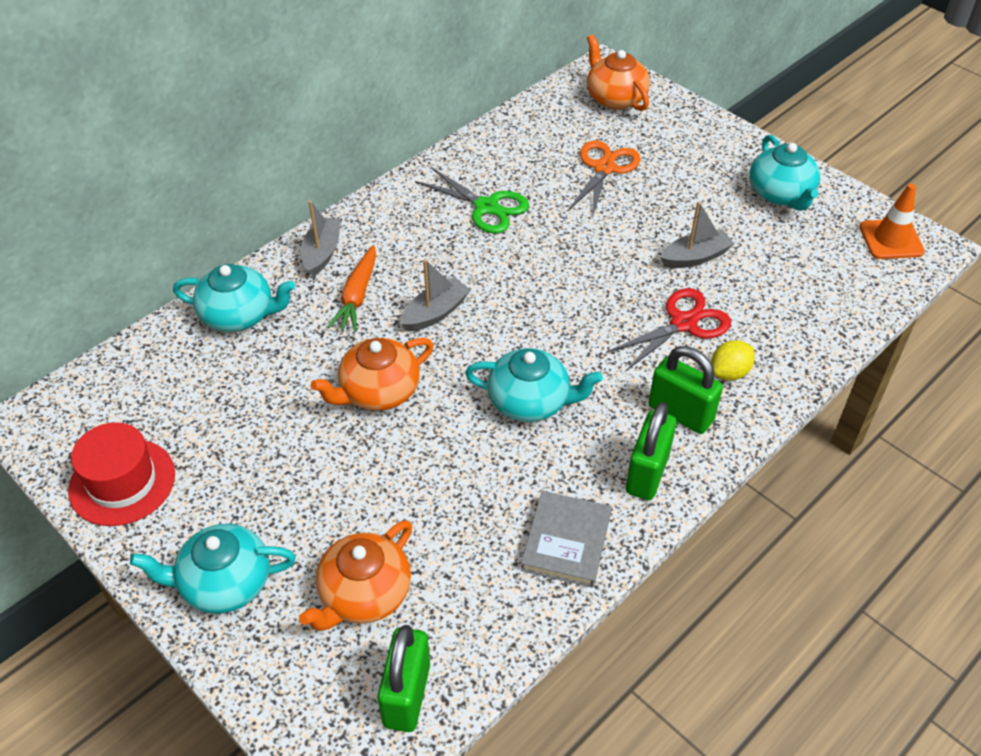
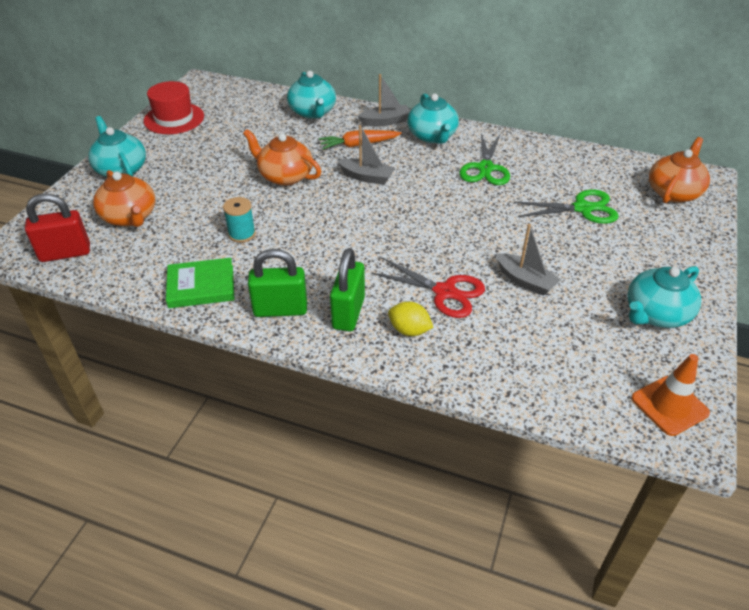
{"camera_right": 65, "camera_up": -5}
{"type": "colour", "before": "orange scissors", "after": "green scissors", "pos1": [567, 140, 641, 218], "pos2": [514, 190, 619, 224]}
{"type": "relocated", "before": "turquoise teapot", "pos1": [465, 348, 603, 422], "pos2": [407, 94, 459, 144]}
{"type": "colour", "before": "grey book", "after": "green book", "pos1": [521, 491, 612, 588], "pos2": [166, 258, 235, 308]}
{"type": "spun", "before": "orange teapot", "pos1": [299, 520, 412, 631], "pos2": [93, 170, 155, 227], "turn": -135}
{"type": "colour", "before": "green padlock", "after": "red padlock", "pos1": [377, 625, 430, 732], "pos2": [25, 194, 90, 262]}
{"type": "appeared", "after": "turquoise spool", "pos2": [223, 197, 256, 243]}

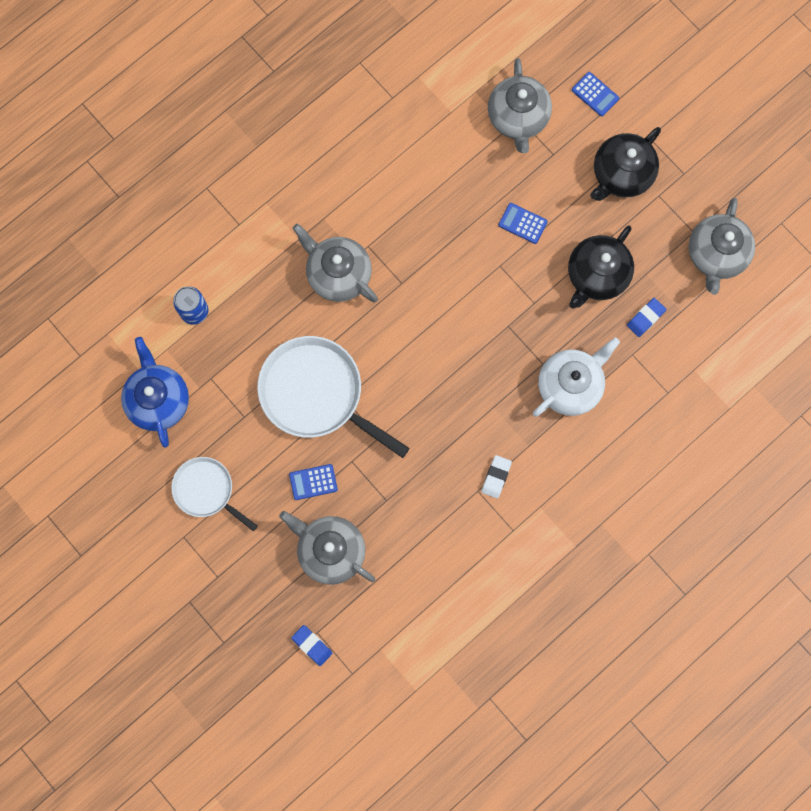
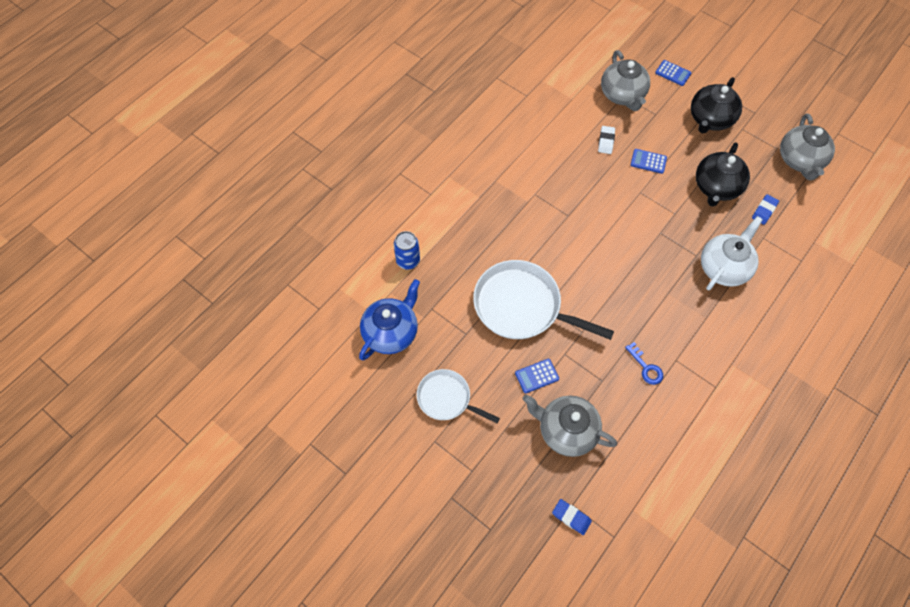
{"camera_right": -10, "camera_up": -15}
{"type": "missing", "before": "grey teapot", "pos1": [293, 224, 378, 302]}
{"type": "spun", "before": "blue teapot", "pos1": [121, 337, 189, 448], "pos2": [359, 279, 420, 360], "turn": 60}
{"type": "relocated", "before": "white eraser", "pos1": [481, 455, 512, 499], "pos2": [598, 126, 615, 154]}
{"type": "appeared", "after": "blue key", "pos2": [625, 342, 663, 385]}

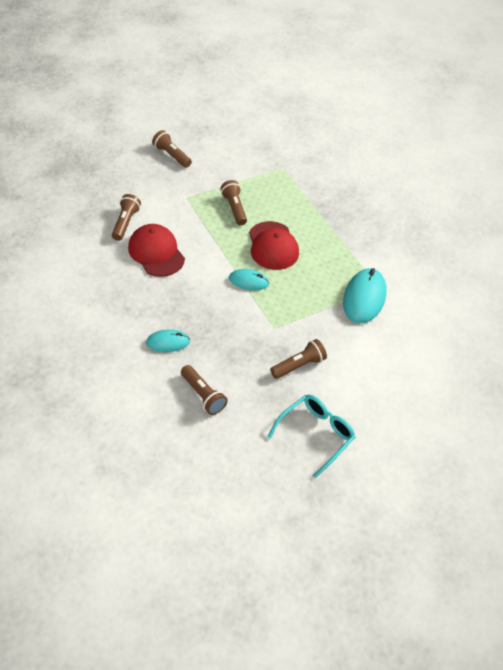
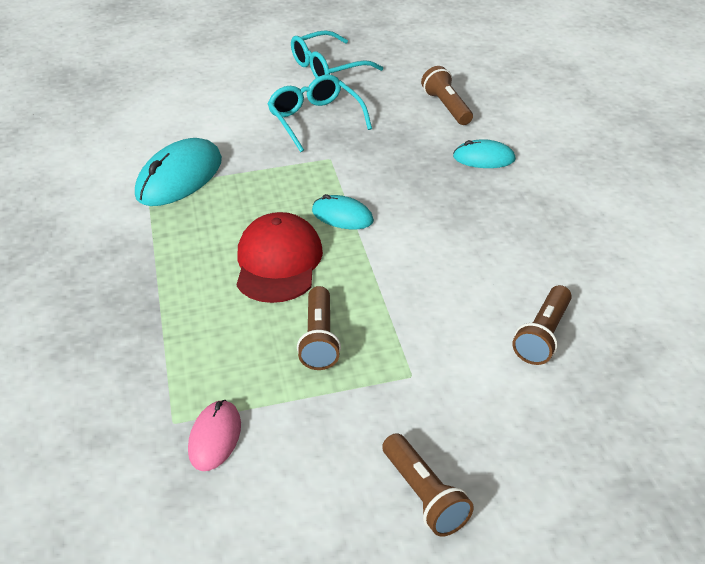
{"camera_right": -160, "camera_up": -10}
{"type": "missing", "before": "red cap", "pos1": [128, 224, 185, 277]}
{"type": "exchanged", "before": "brown flashlight", "after": "turquoise glasses", "pos1": [270, 339, 327, 379], "pos2": [267, 74, 372, 152]}
{"type": "appeared", "after": "pink mouse", "pos2": [188, 400, 241, 471]}

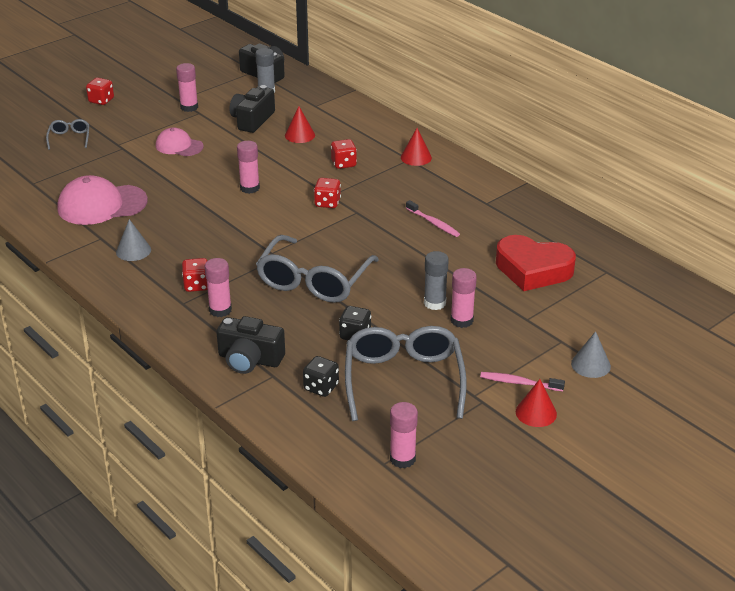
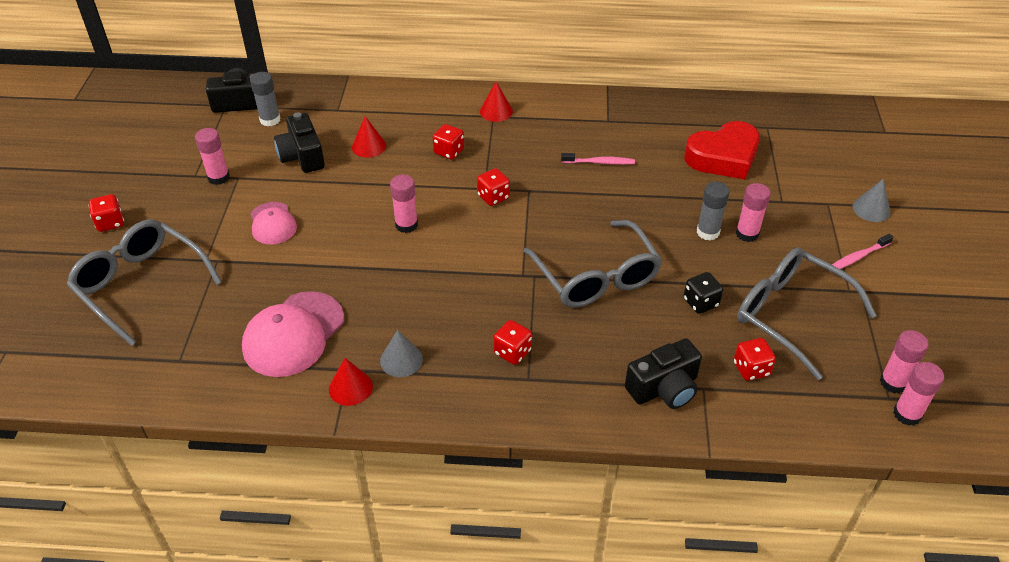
{"camera_right": -45, "camera_up": 10}
{"type": "size", "before": "grey glasses", "pos1": [46, 119, 89, 150], "pos2": [67, 219, 222, 346], "scale": 2.17}
{"type": "spun", "before": "pink cap", "pos1": [156, 127, 204, 156], "pos2": [251, 202, 297, 245], "turn": -90}
{"type": "relocated", "before": "pink glue stick", "pos1": [205, 258, 232, 317], "pos2": [893, 362, 944, 426]}
{"type": "colour", "before": "black dice", "after": "red dice", "pos1": [303, 356, 339, 397], "pos2": [734, 338, 776, 381]}
{"type": "relocated", "before": "red cone", "pos1": [516, 379, 557, 427], "pos2": [329, 358, 373, 406]}

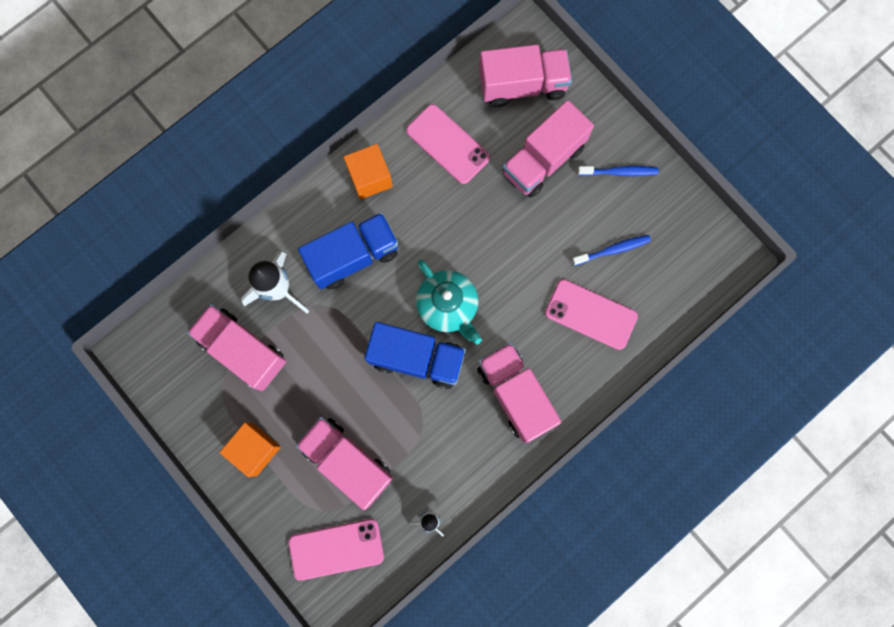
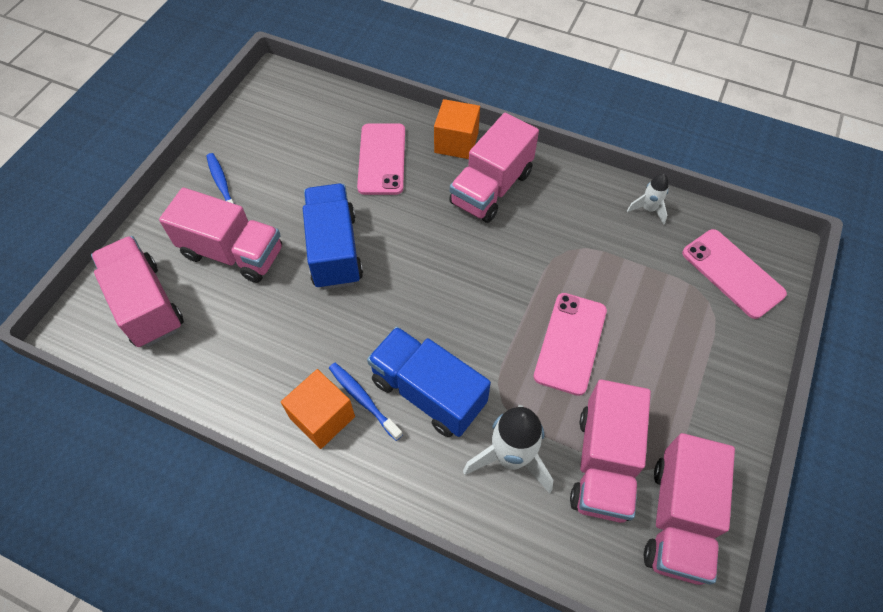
{"camera_right": -115, "camera_up": -20}
{"type": "relocated", "before": "pink phone", "pos1": [406, 104, 490, 184], "pos2": [534, 293, 607, 396]}
{"type": "relocated", "before": "blue toothbrush", "pos1": [572, 235, 651, 266], "pos2": [329, 363, 403, 441]}
{"type": "missing", "before": "turquoise teapot", "pos1": [416, 260, 482, 344]}
{"type": "relocated", "before": "blue truck", "pos1": [364, 322, 466, 389], "pos2": [303, 184, 363, 290]}
{"type": "relocated", "before": "pink truck", "pos1": [296, 417, 393, 510], "pos2": [644, 433, 735, 585]}
{"type": "relocated", "before": "orange cube", "pos1": [219, 423, 281, 477], "pos2": [434, 99, 480, 159]}

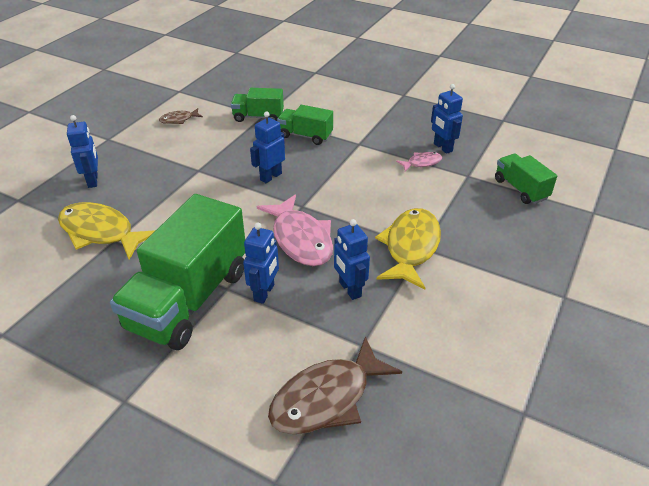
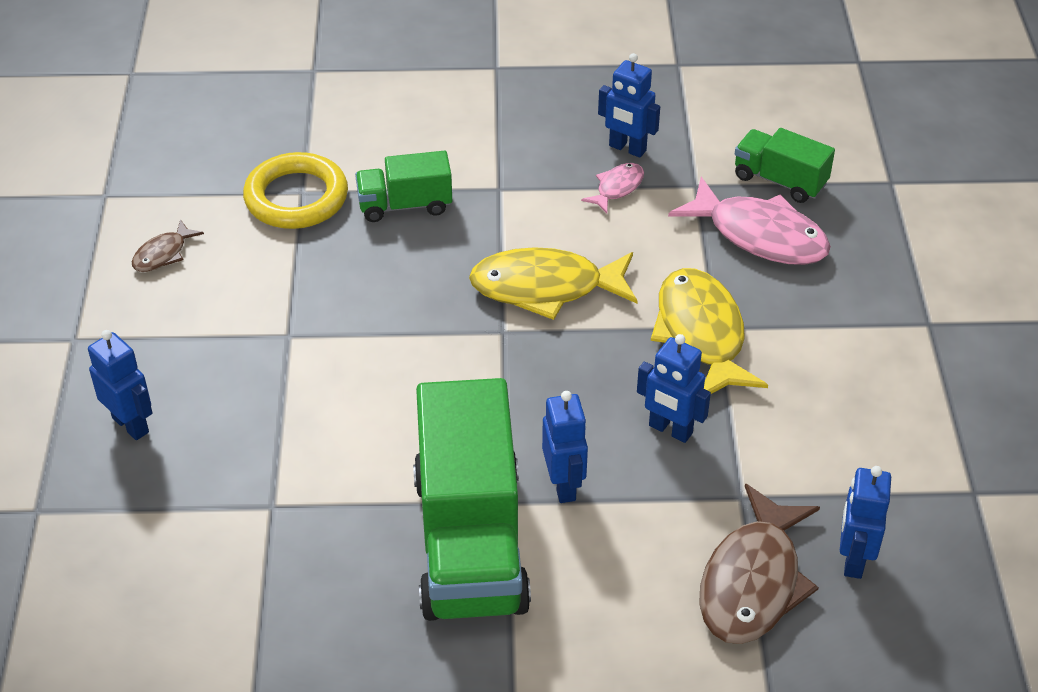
{"camera_right": -30, "camera_up": 5}
{"type": "exchanged", "before": "green truck", "after": "yellow ring", "pos1": [231, 88, 284, 122], "pos2": [243, 152, 348, 229]}
{"type": "relocated", "before": "blue robot", "pos1": [250, 111, 285, 183], "pos2": [840, 466, 891, 579]}
{"type": "relocated", "before": "pink fish", "pos1": [257, 195, 333, 266], "pos2": [668, 177, 831, 265]}
{"type": "relocated", "before": "yellow fish", "pos1": [58, 202, 156, 260], "pos2": [469, 247, 638, 320]}

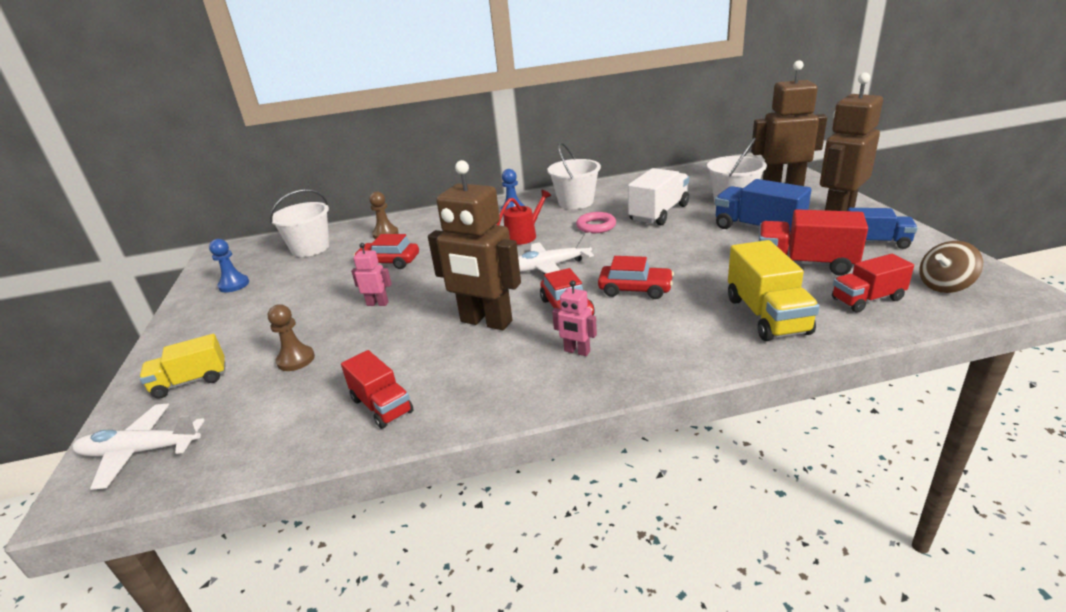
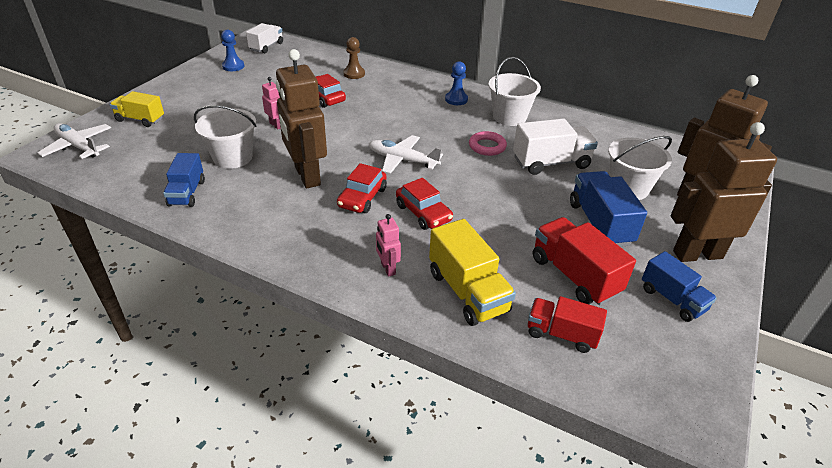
{"camera_right": 35, "camera_up": 10}
{"type": "relocated", "before": "white bucket", "pos1": [270, 189, 329, 257], "pos2": [194, 105, 257, 169]}
{"type": "missing", "before": "red watering can", "pos1": [496, 190, 551, 245]}
{"type": "spun", "before": "yellow truck", "pos1": [728, 240, 820, 341], "pos2": [429, 219, 516, 326], "turn": -60}
{"type": "missing", "before": "brown spinning top", "pos1": [919, 241, 983, 293]}
{"type": "relocated", "before": "pink robot", "pos1": [552, 280, 597, 356], "pos2": [376, 214, 401, 277]}
{"type": "missing", "before": "brown pawn", "pos1": [268, 304, 315, 371]}
{"type": "colour", "before": "red truck", "after": "blue truck", "pos1": [341, 350, 414, 429], "pos2": [163, 153, 205, 207]}
{"type": "appeared", "after": "white truck", "pos2": [246, 23, 283, 53]}

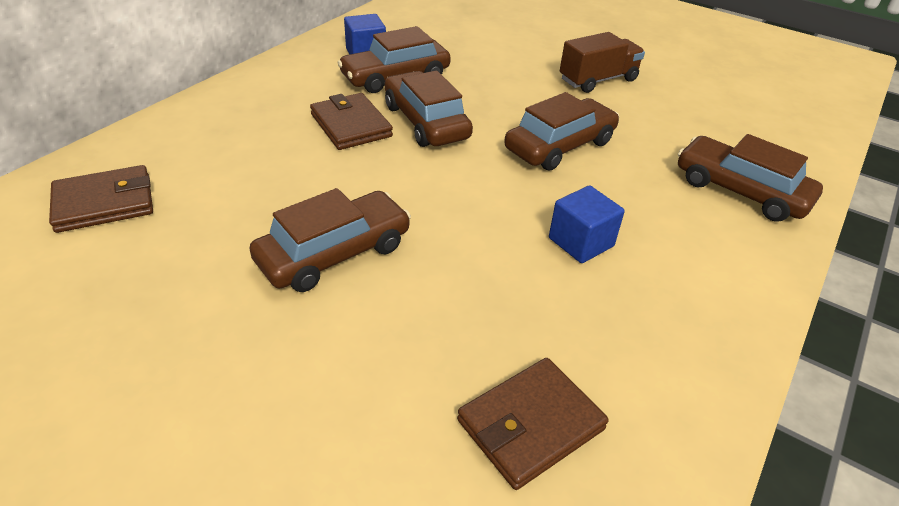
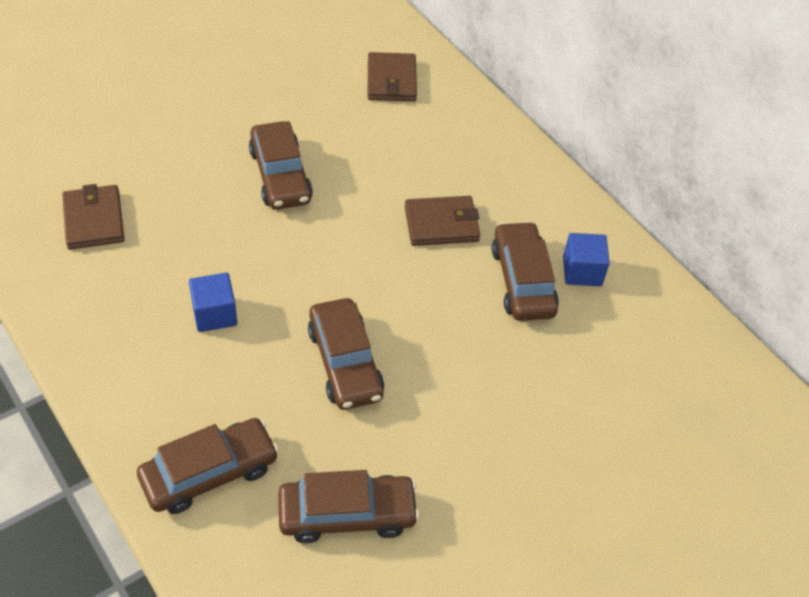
{"camera_right": 110, "camera_up": 10}
{"type": "missing", "before": "brown truck", "pos1": [560, 32, 645, 93]}
{"type": "relocated", "before": "brown car", "pos1": [385, 71, 473, 147], "pos2": [278, 470, 420, 543]}

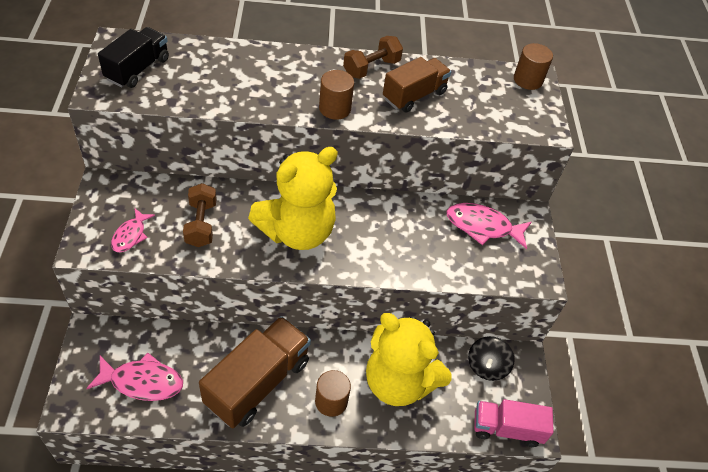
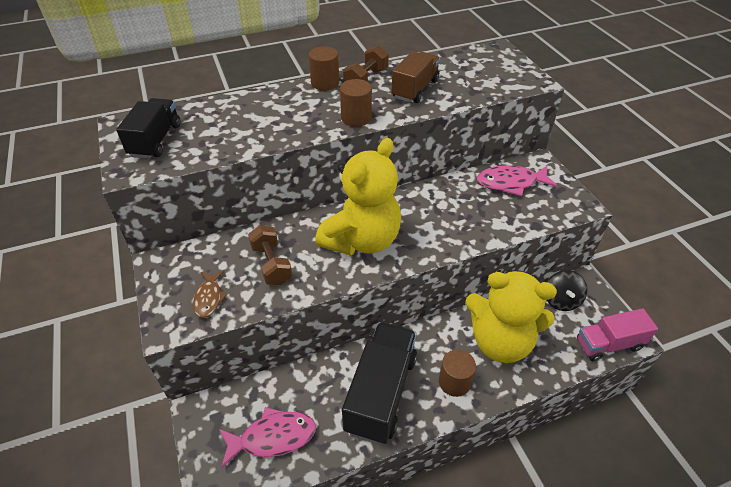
{"camera_right": -15, "camera_up": -5}
{"type": "relocated", "before": "brown cylinder", "pos1": [514, 43, 553, 90], "pos2": [309, 46, 339, 91]}
{"type": "colour", "before": "pink fish", "after": "brown fish", "pos1": [111, 208, 155, 252], "pos2": [193, 271, 228, 318]}
{"type": "colour", "before": "brown truck", "after": "black truck", "pos1": [199, 316, 311, 429], "pos2": [342, 322, 417, 444]}

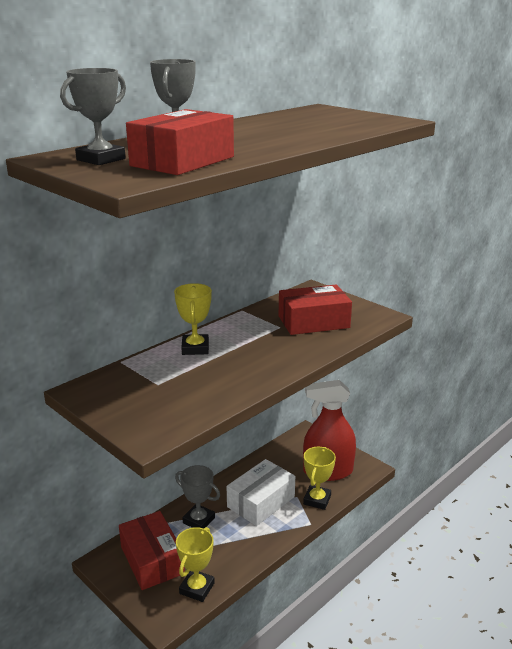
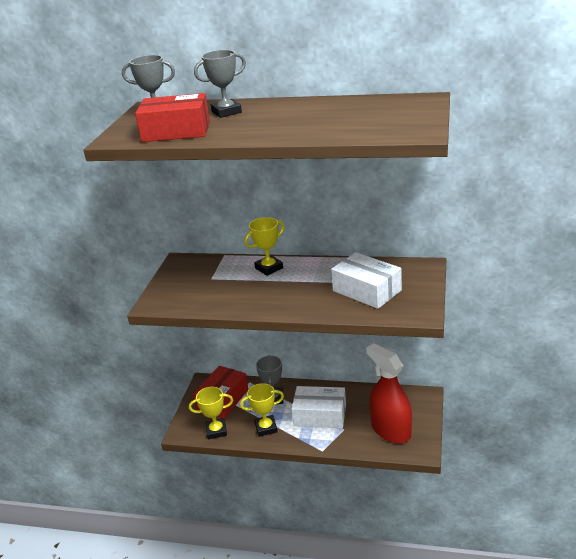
{"camera_right": 60, "camera_up": 5}
{"type": "colour", "before": "red box", "after": "white box", "pos1": [279, 285, 352, 335], "pos2": [331, 252, 402, 309]}
{"type": "relocated", "before": "yellow trophy", "pos1": [303, 447, 336, 510], "pos2": [240, 383, 284, 437]}

